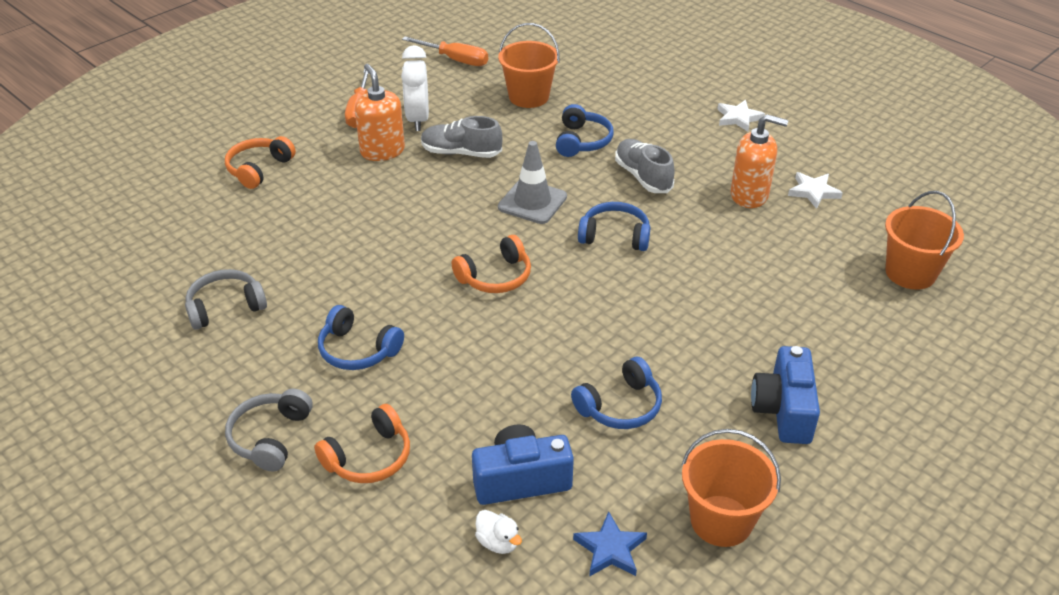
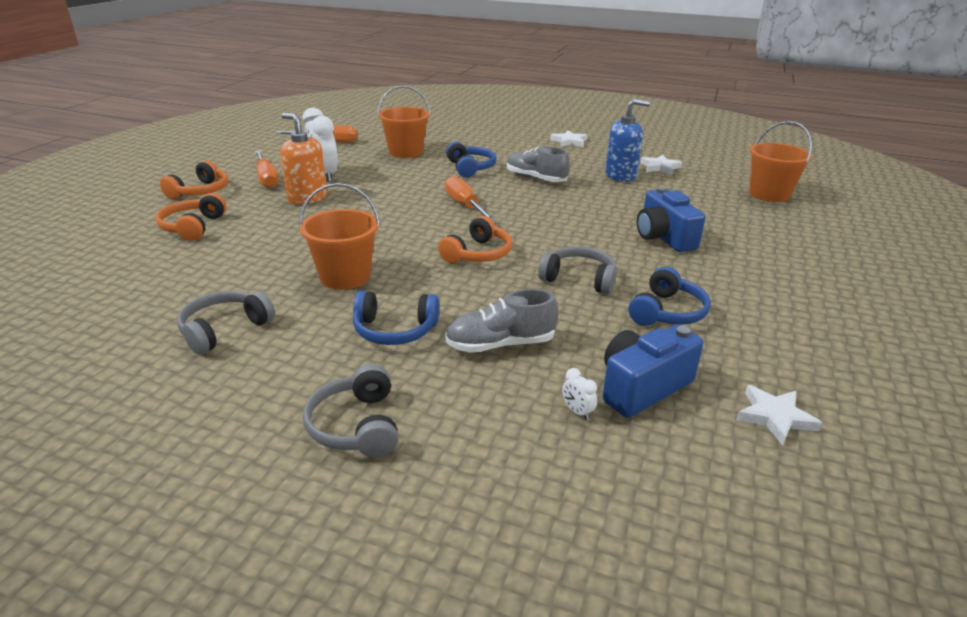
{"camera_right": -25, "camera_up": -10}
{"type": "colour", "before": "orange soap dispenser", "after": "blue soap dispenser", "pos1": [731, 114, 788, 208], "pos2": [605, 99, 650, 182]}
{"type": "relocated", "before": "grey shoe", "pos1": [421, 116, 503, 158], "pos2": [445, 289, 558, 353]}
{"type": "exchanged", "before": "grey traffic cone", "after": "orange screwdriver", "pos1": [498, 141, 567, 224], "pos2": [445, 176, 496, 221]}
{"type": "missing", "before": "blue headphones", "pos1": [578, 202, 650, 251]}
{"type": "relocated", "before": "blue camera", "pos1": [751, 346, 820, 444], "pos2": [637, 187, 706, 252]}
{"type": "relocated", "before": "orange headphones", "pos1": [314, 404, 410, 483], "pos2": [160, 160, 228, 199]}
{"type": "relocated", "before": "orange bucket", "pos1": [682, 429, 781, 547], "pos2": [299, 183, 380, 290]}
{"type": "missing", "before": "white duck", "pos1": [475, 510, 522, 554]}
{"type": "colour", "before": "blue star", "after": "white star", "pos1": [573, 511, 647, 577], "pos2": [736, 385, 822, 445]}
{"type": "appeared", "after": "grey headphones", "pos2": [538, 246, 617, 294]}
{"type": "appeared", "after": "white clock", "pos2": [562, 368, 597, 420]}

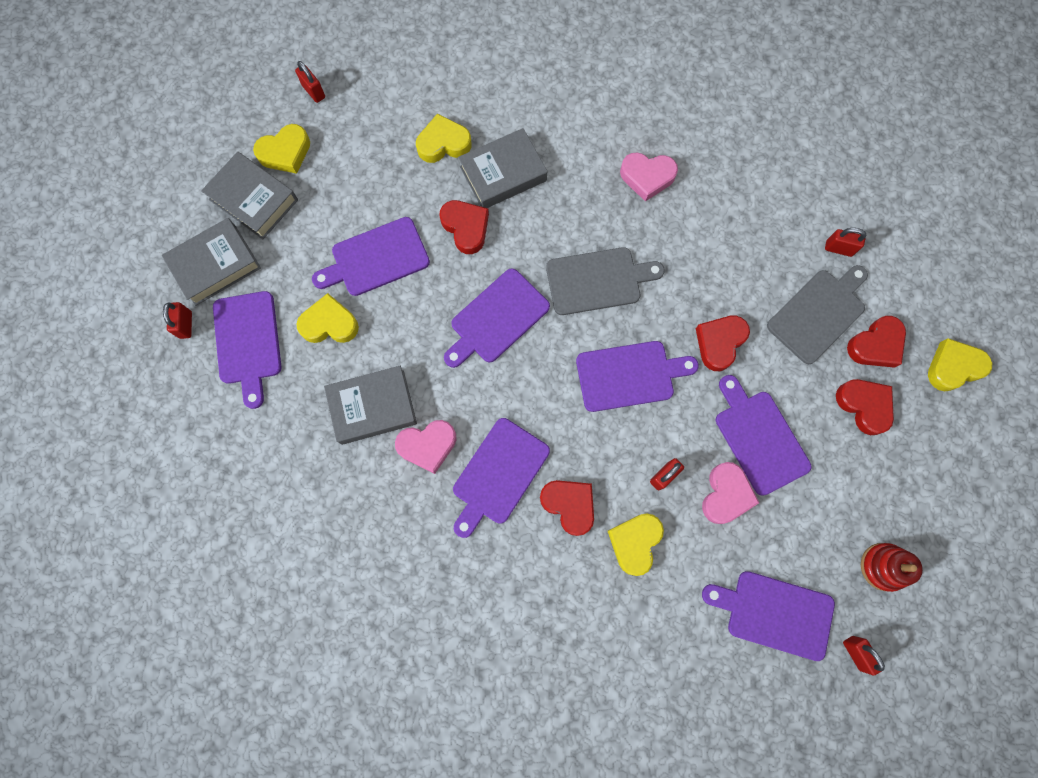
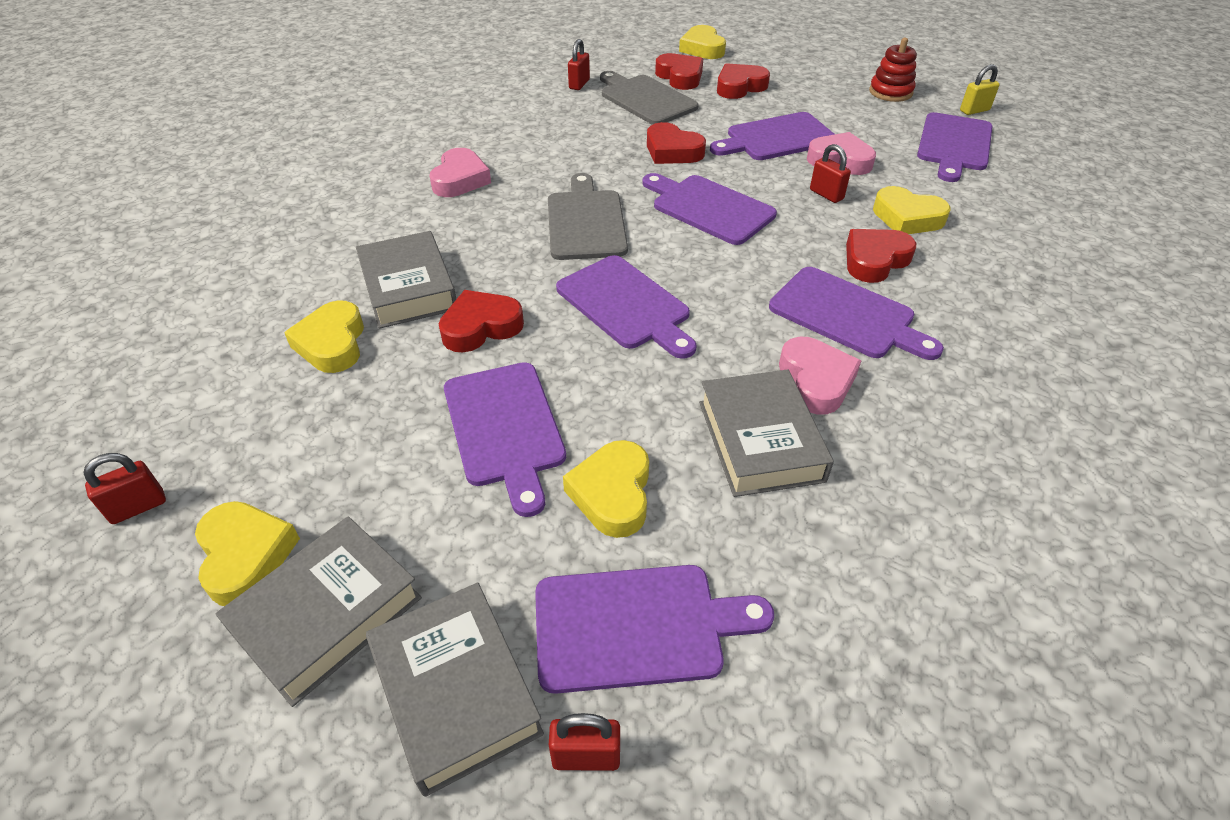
{"camera_right": -85, "camera_up": -30}
{"type": "spun", "before": "purple cutting board", "pos1": [576, 341, 699, 412], "pos2": [642, 173, 777, 245], "turn": -45}
{"type": "colour", "before": "red padlock", "after": "yellow padlock", "pos1": [843, 636, 885, 676], "pos2": [960, 64, 1000, 115]}

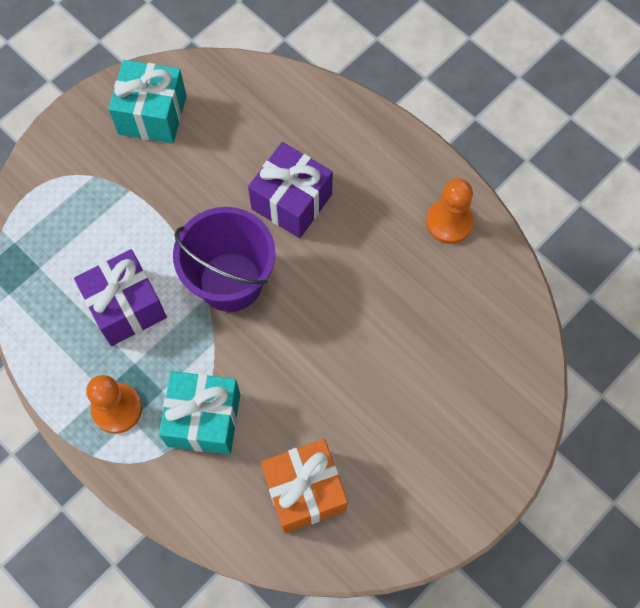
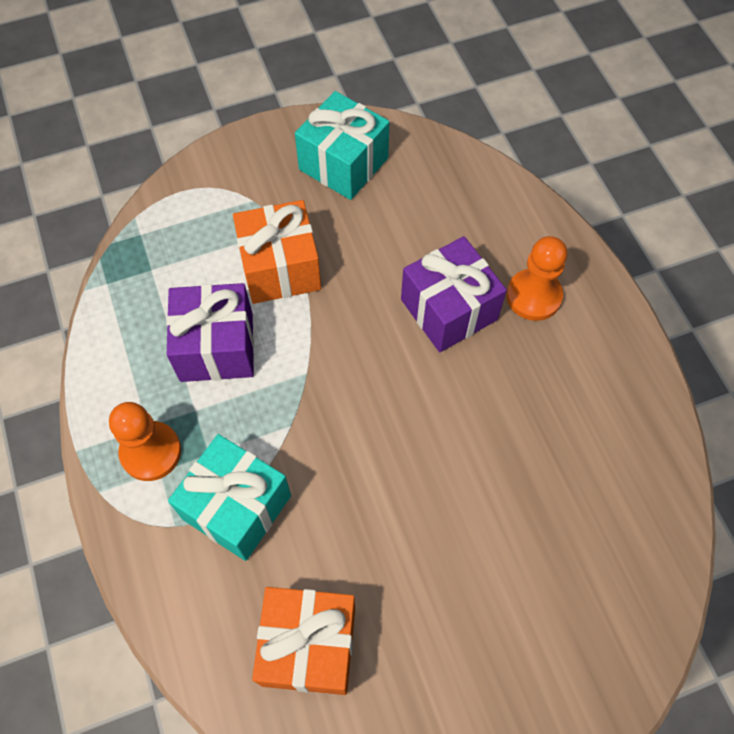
{"camera_right": 25, "camera_up": -5}
{"type": "relocated", "before": "orange pawn", "pos1": [426, 178, 474, 244], "pos2": [506, 236, 567, 321]}
{"type": "missing", "before": "purple bucket", "pos1": [173, 207, 276, 312]}
{"type": "appeared", "after": "orange gift", "pos2": [233, 200, 321, 304]}

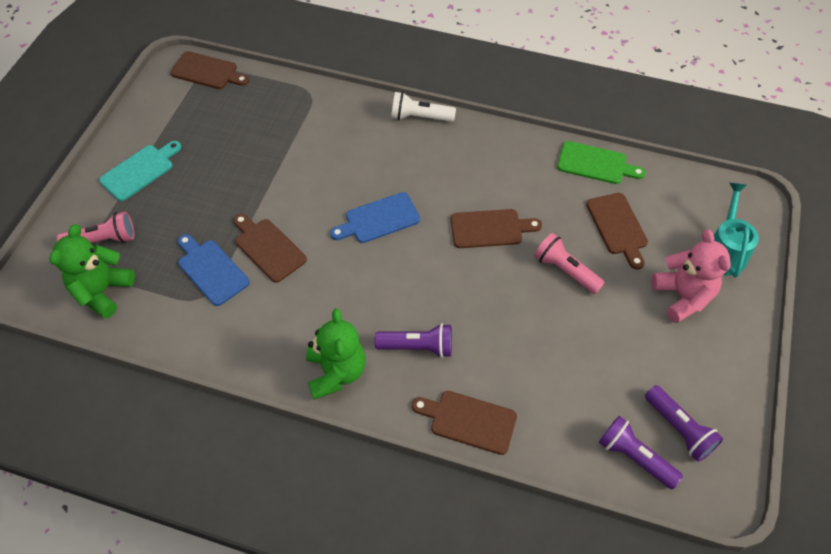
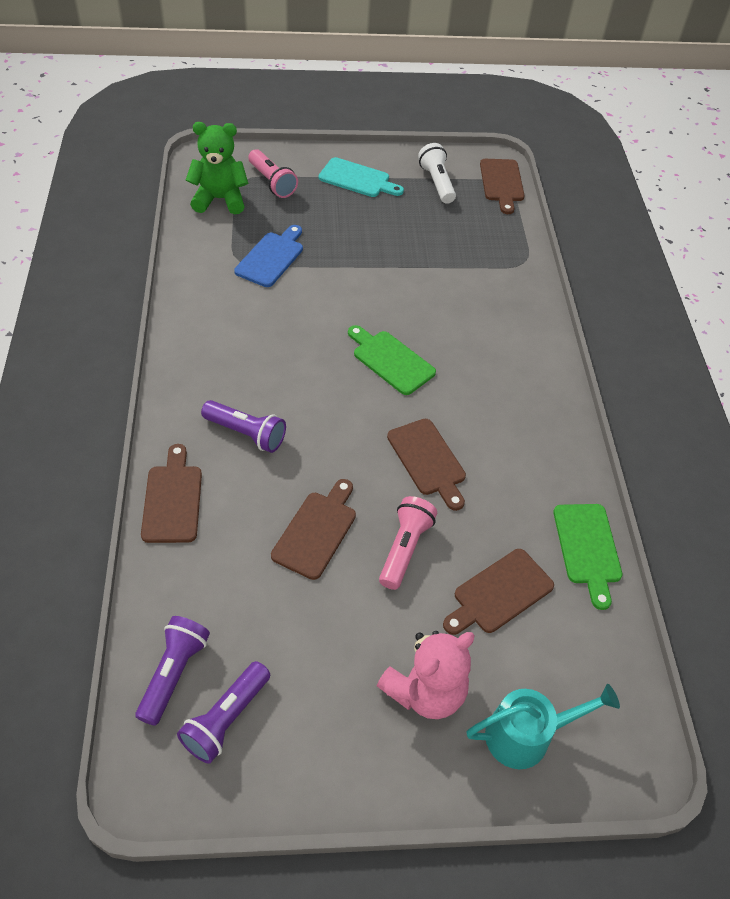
{"camera_right": 65, "camera_up": -5}
{"type": "relocated", "before": "white flashlight", "pos1": [391, 92, 456, 122], "pos2": [418, 143, 456, 204]}
{"type": "colour", "before": "blue cutting board", "after": "green cutting board", "pos1": [330, 192, 420, 243], "pos2": [348, 325, 436, 395]}
{"type": "relocated", "before": "brown cutting board", "pos1": [234, 214, 307, 283], "pos2": [271, 479, 356, 580]}
{"type": "missing", "before": "green teddy bear", "pos1": [306, 308, 366, 400]}
{"type": "spun", "before": "purple flashlight", "pos1": [375, 323, 452, 358], "pos2": [201, 400, 286, 453], "turn": -45}

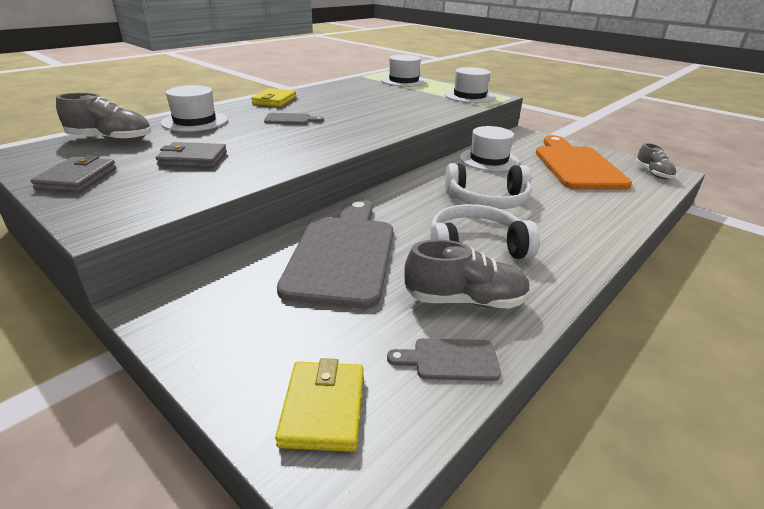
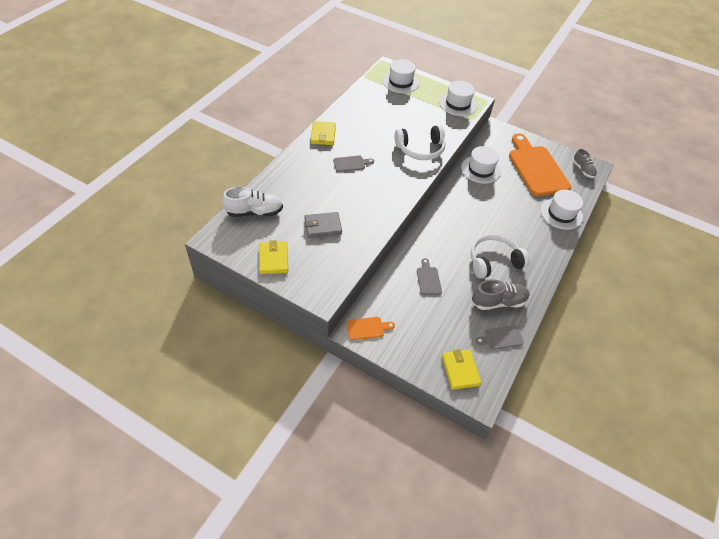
{"camera_right": -15, "camera_up": 20}
{"type": "relocated", "before": "white hat", "pos1": [161, 85, 227, 132], "pos2": [540, 190, 583, 230]}
{"type": "colour", "before": "grey shoe", "after": "white shoe", "pos1": [56, 93, 151, 142], "pos2": [222, 187, 283, 217]}
{"type": "colour", "before": "grey wallet", "after": "yellow wallet", "pos1": [30, 155, 116, 193], "pos2": [259, 240, 288, 274]}
{"type": "relocated", "before": "white headphones", "pos1": [445, 163, 532, 209], "pos2": [394, 125, 446, 160]}
{"type": "size", "before": "grey cutting board", "pos1": [277, 199, 393, 309], "pos2": [417, 258, 442, 295], "scale": 0.43}
{"type": "appeared", "after": "orange cutting board", "pos2": [347, 317, 395, 340]}

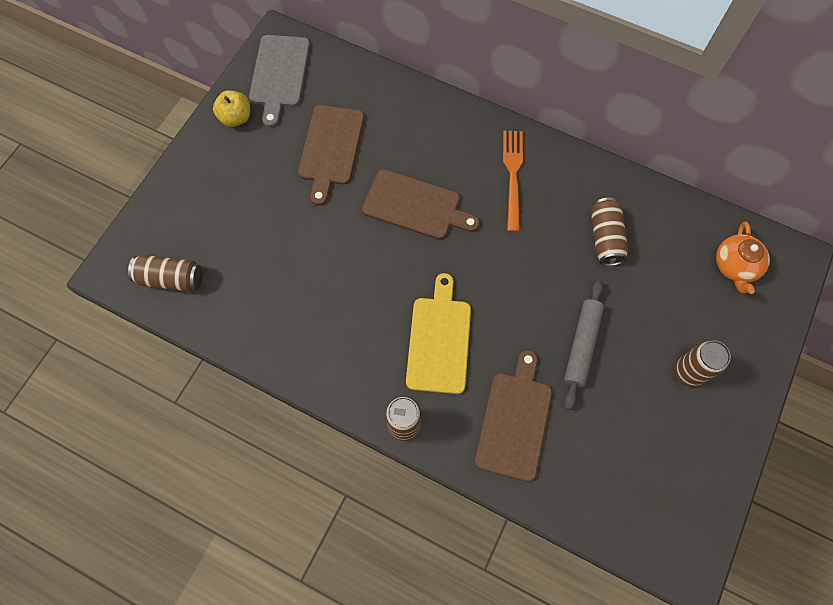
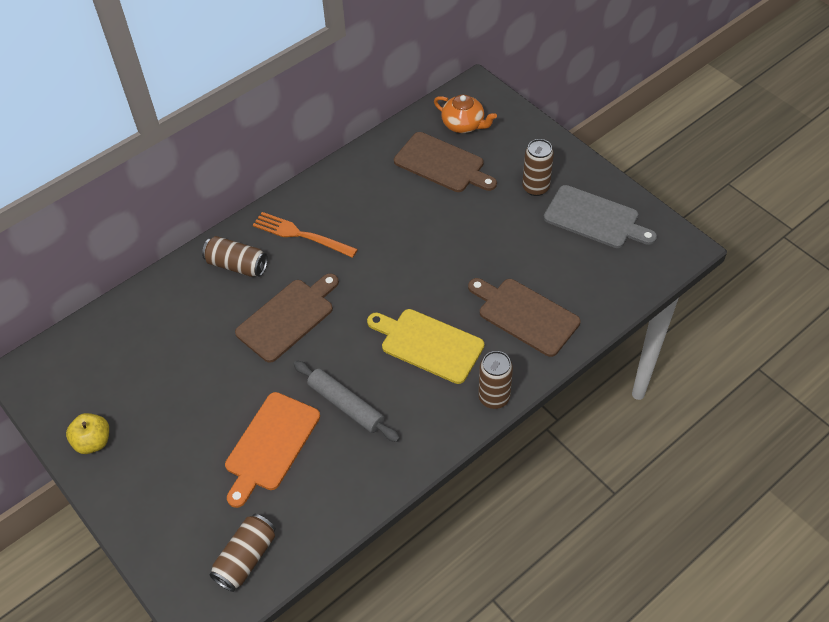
{"camera_right": -65, "camera_up": -15}
{"type": "relocated", "before": "grey cutting board", "pos1": [249, 35, 310, 127], "pos2": [544, 185, 657, 248]}
{"type": "relocated", "before": "brown cutting board", "pos1": [298, 105, 364, 206], "pos2": [394, 132, 497, 192]}
{"type": "relocated", "before": "brown can", "pos1": [591, 198, 628, 266], "pos2": [202, 236, 268, 277]}
{"type": "relocated", "before": "grey rolling pin", "pos1": [564, 280, 604, 410], "pos2": [294, 361, 400, 442]}
{"type": "appeared", "after": "orange cutting board", "pos2": [225, 392, 320, 508]}

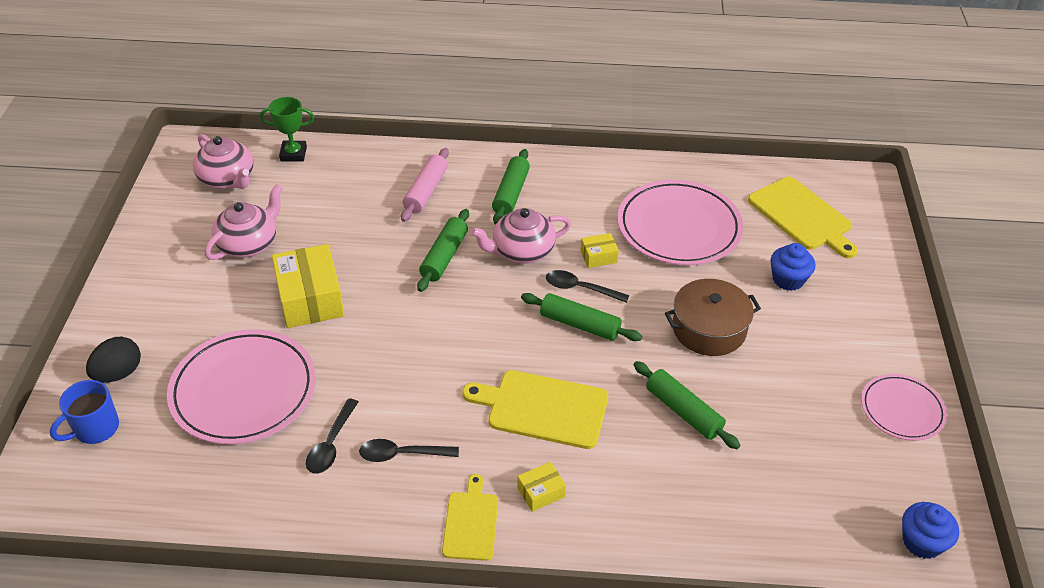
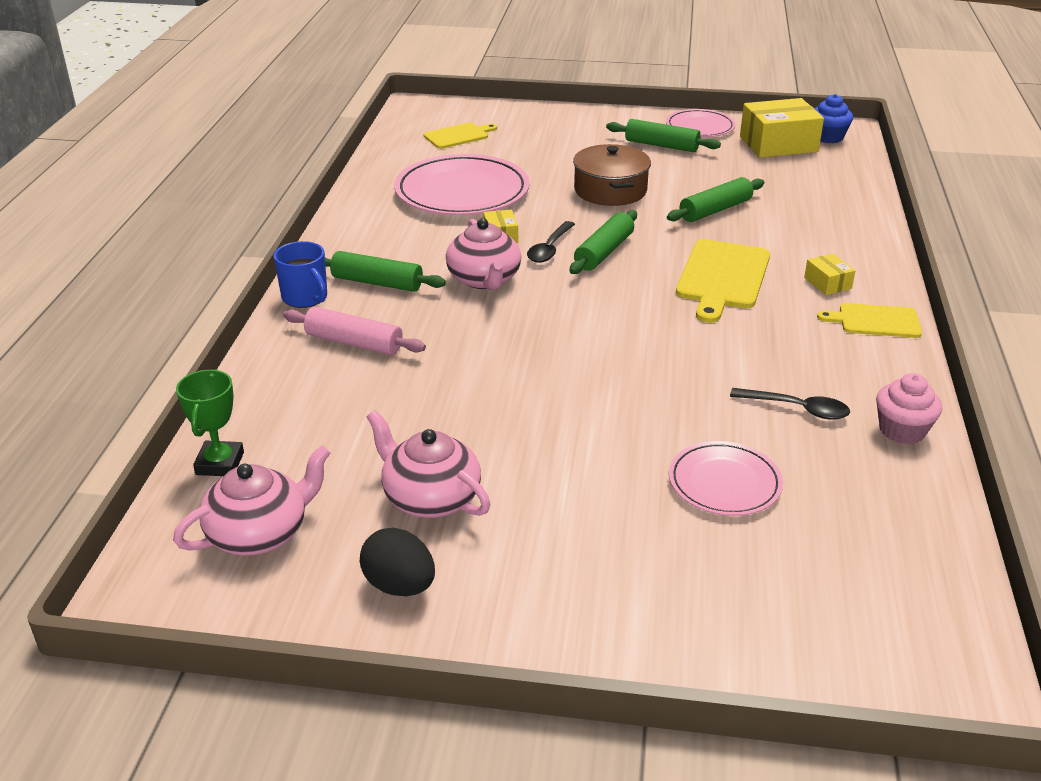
{"camera_right": -85, "camera_up": -10}
{"type": "size", "before": "yellow cutting board", "pos1": [748, 177, 858, 258], "pos2": [424, 123, 497, 149], "scale": 0.62}
{"type": "relocated", "before": "green rolling pin", "pos1": [417, 209, 469, 292], "pos2": [606, 119, 721, 152]}
{"type": "missing", "before": "blue cupcake", "pos1": [770, 243, 816, 291]}
{"type": "relocated", "before": "yellow box", "pos1": [272, 244, 344, 328], "pos2": [740, 98, 824, 158]}
{"type": "size", "before": "pink plate", "pos1": [167, 329, 316, 444], "pos2": [669, 441, 783, 516], "scale": 0.57}
{"type": "relocated", "before": "black egg", "pos1": [86, 337, 141, 383], "pos2": [360, 527, 435, 596]}
{"type": "relocated", "before": "blue mug", "pos1": [50, 380, 119, 444], "pos2": [274, 241, 327, 308]}
{"type": "missing", "before": "black spoon", "pos1": [359, 439, 459, 462]}
{"type": "appeared", "after": "pink cupcake", "pos2": [876, 373, 942, 444]}

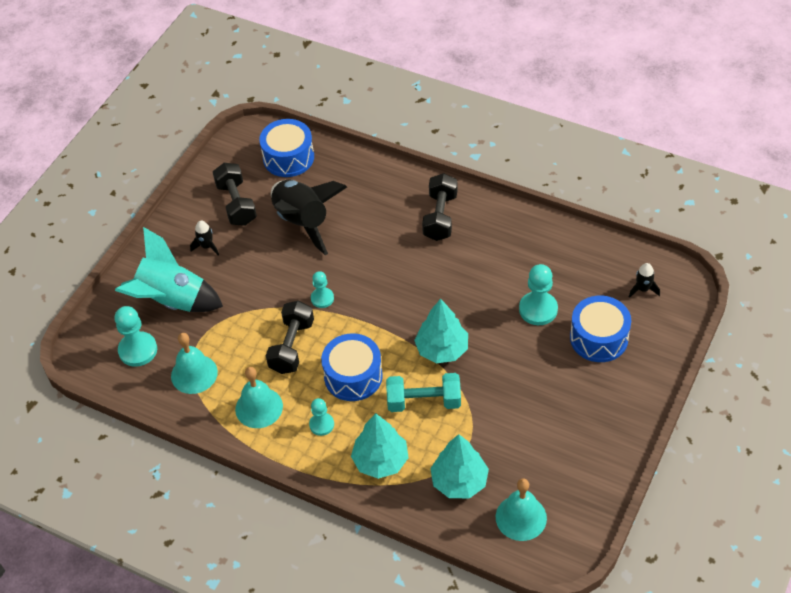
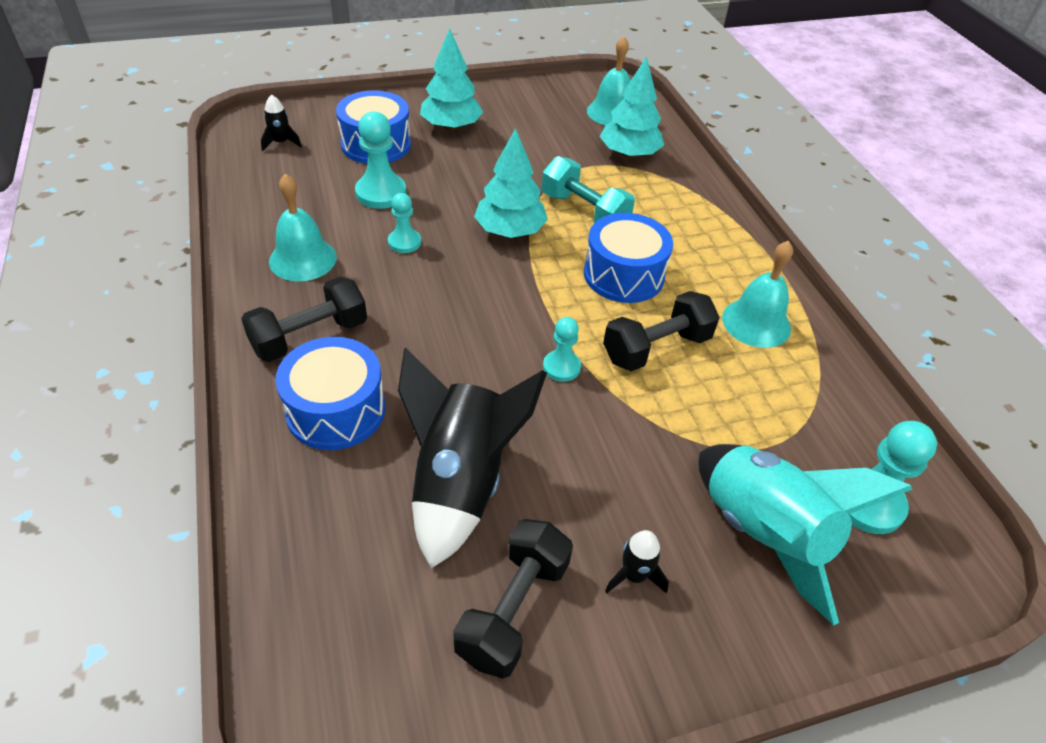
{"camera_right": -140, "camera_up": -5}
{"type": "relocated", "before": "blue drum", "pos1": [259, 119, 314, 177], "pos2": [275, 337, 385, 450]}
{"type": "relocated", "before": "turquoise bell", "pos1": [171, 333, 218, 394], "pos2": [269, 174, 337, 281]}
{"type": "relocated", "before": "turquoise pawn", "pos1": [309, 398, 334, 436], "pos2": [388, 193, 421, 253]}
{"type": "relocated", "before": "turquoise tree", "pos1": [351, 413, 409, 479], "pos2": [420, 28, 483, 131]}

